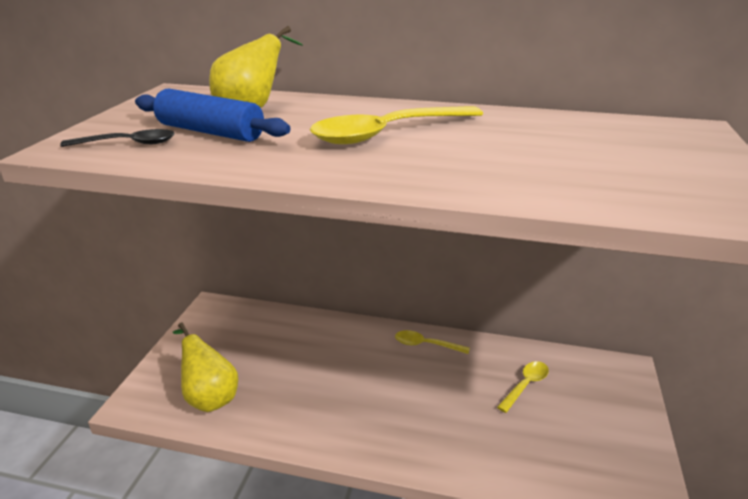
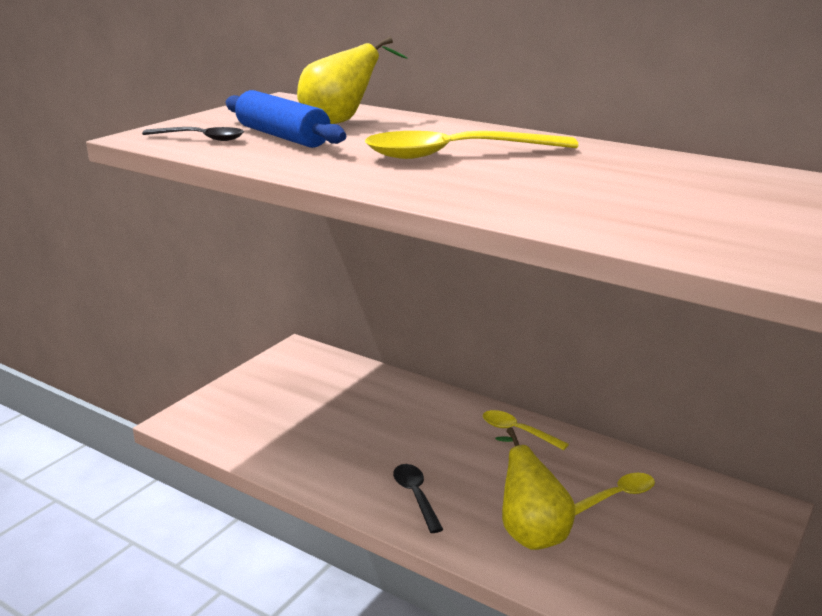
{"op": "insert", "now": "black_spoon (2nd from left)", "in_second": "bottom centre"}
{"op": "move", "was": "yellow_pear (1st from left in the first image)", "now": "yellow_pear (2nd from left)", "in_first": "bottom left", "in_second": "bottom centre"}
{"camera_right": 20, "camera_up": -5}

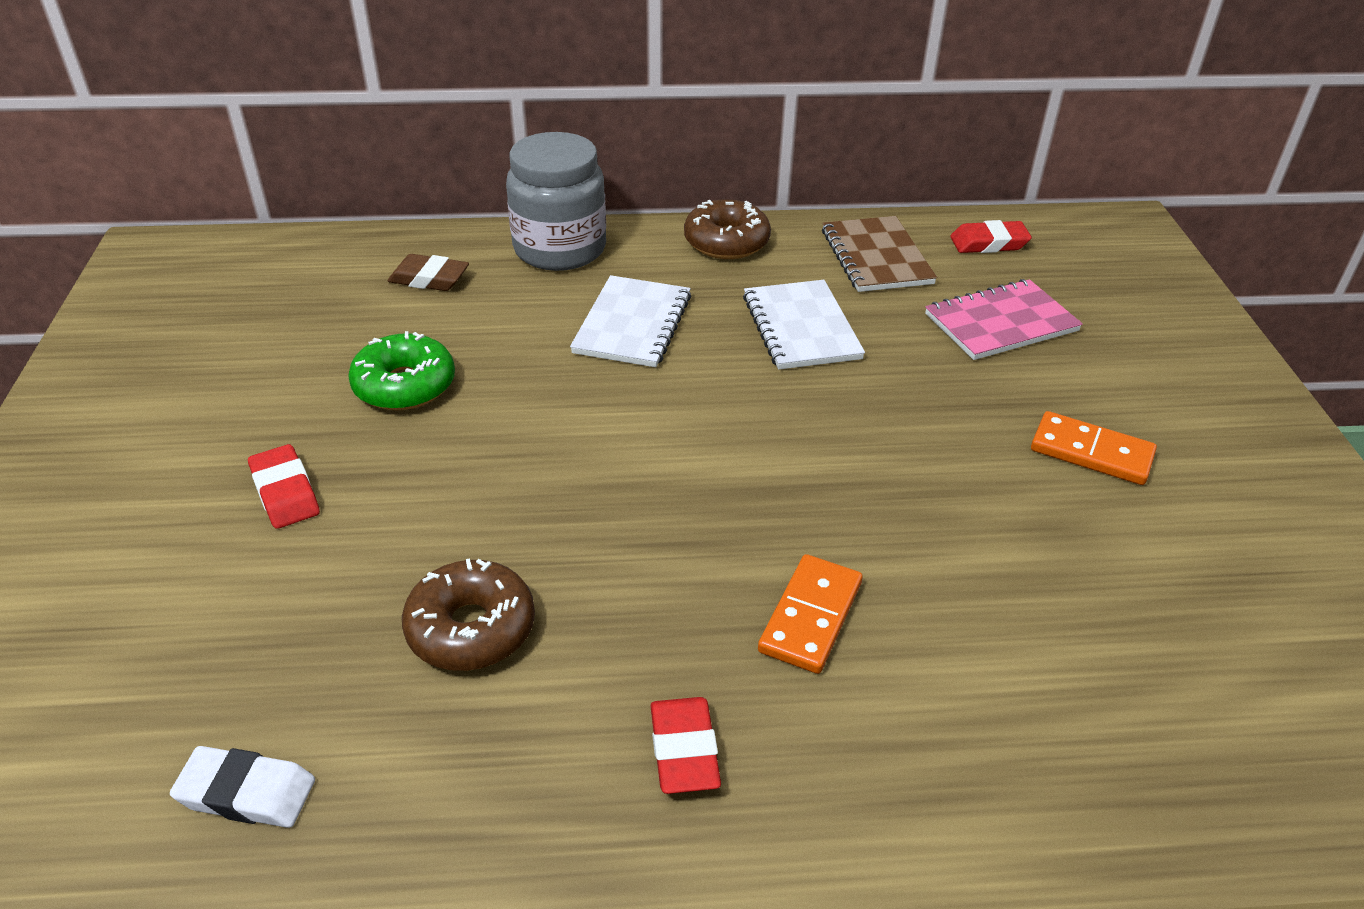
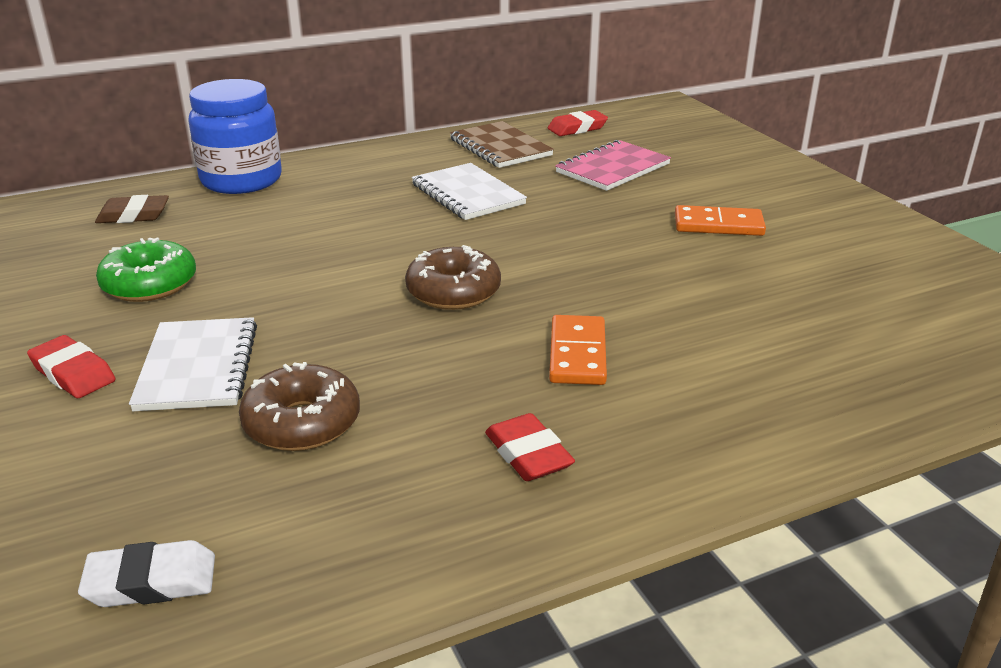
{"op": "move", "was": "white_notebook (1st from left)", "in_first": "centre", "in_second": "middle left"}
{"op": "recolor", "was": "grey_jar", "now": "blue_jar", "in_first": "top centre", "in_second": "top left"}
{"op": "move", "was": "brown_donut (2nd from left)", "in_first": "top centre", "in_second": "centre"}
{"camera_right": -20, "camera_up": -10}

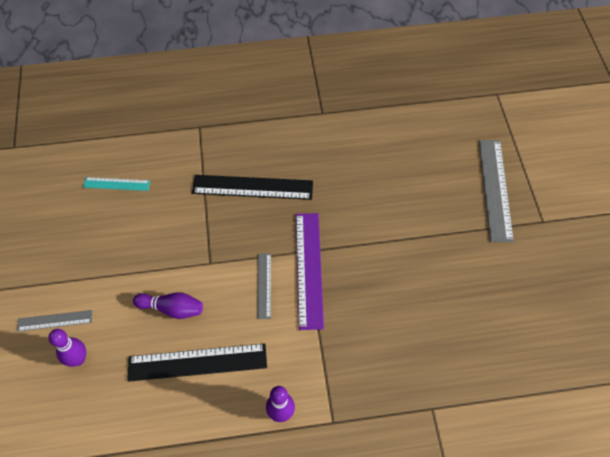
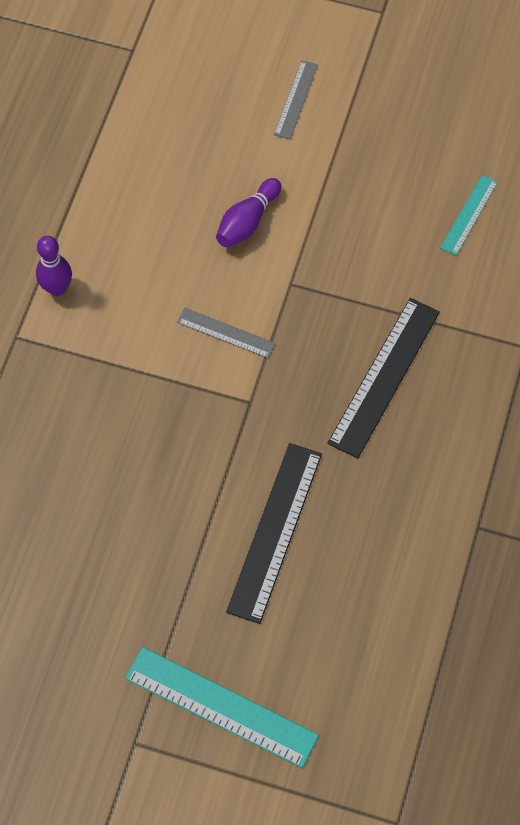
{"op": "recolor", "was": "grey_ruler (3rd from left)", "now": "turquoise_ruler (1st from left)", "in_first": "middle right", "in_second": "bottom centre"}
{"op": "move", "was": "black_ruler (1st from left)", "in_first": "bottom left", "in_second": "centre"}
{"op": "delete", "was": "purple_bowling_pin (1st from left)", "in_first": "bottom left"}
{"op": "delete", "was": "purple_ruler", "in_first": "centre"}
{"camera_right": 115, "camera_up": 5}

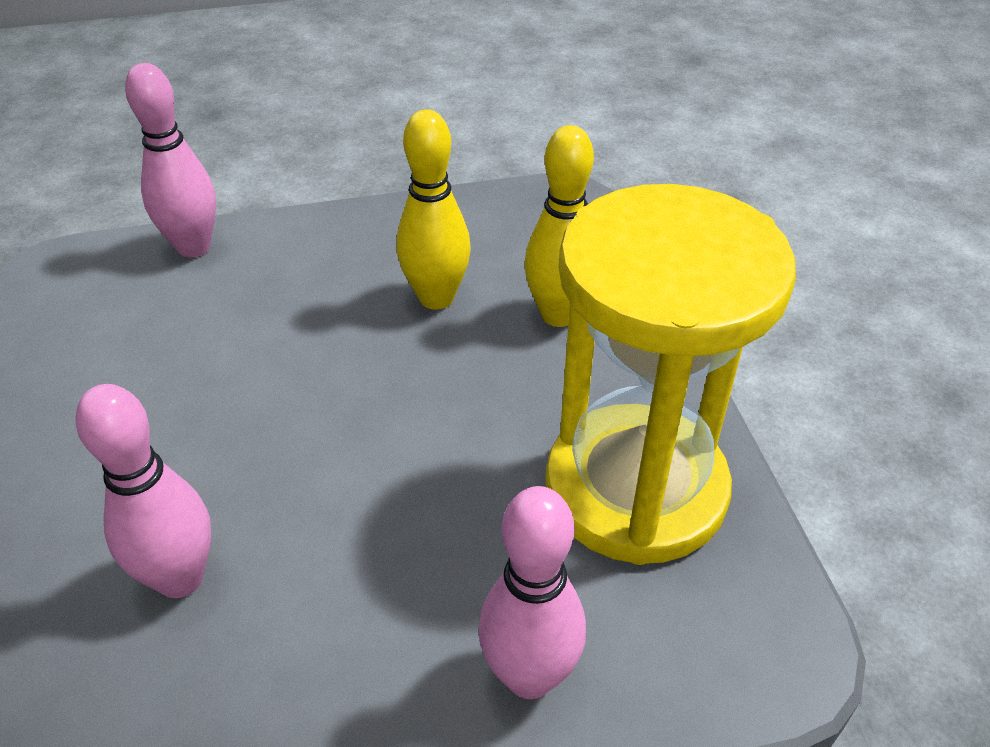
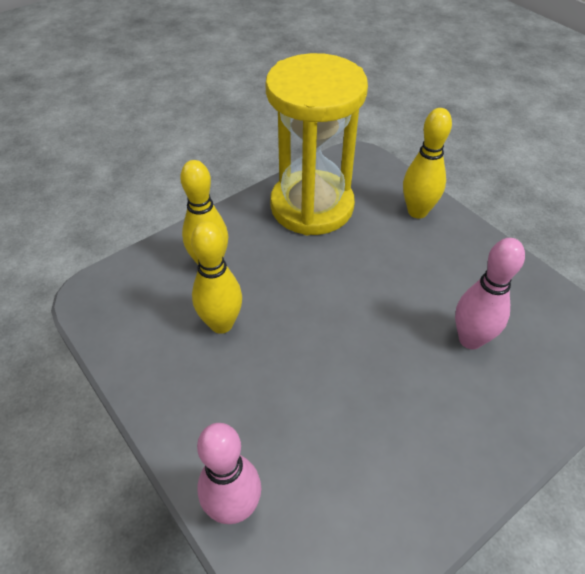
{"op": "recolor", "was": "pink_bowling_pin (3rd from left)", "now": "yellow_bowling_pin (3rd from left)", "in_first": "bottom centre", "in_second": "top right"}
{"camera_right": -115, "camera_up": 5}

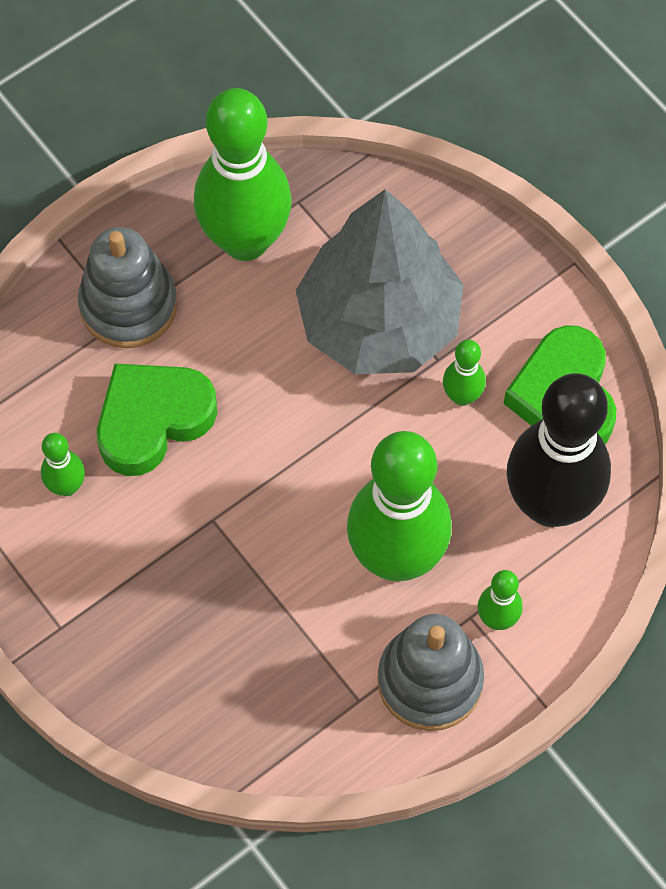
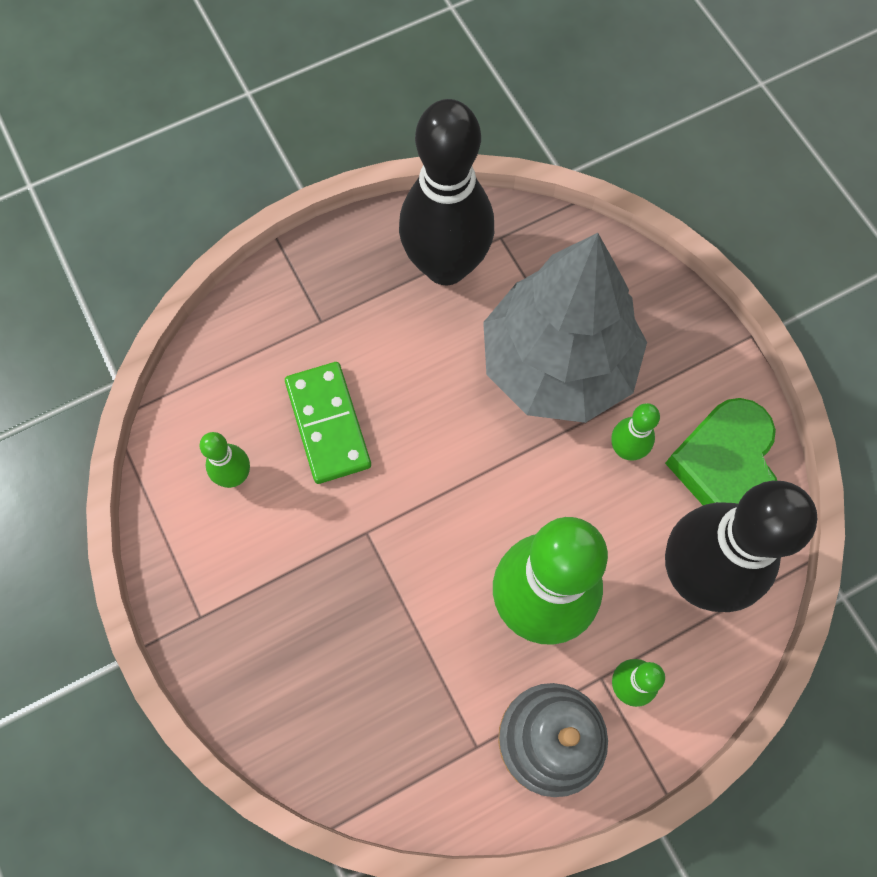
{"op": "replace", "was": "green_heart (1st from left)", "now": "green_domino", "in_first": "middle left", "in_second": "centre"}
{"op": "recolor", "was": "green_bowling_pin (2nd from left)", "now": "black_bowling_pin (1st from left)", "in_first": "top centre", "in_second": "top centre"}
{"op": "delete", "was": "grey_stacking_toy (1st from left)", "in_first": "top left"}
{"camera_right": 10, "camera_up": 5}

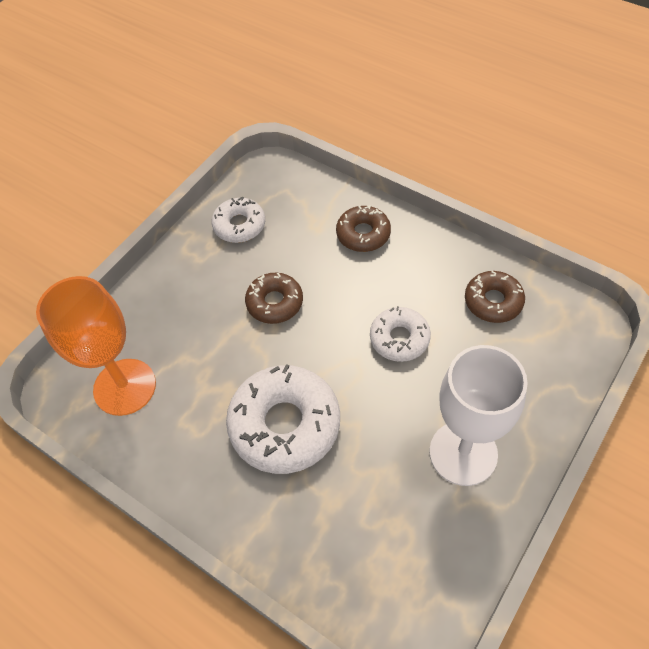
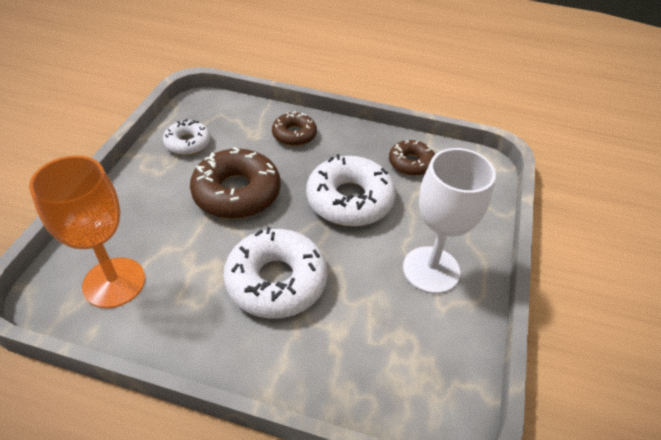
{"op": "resize", "was": "brown_donut (1st from left)", "in_first": "centre", "in_second": "centre", "ratio": 1.75}
{"op": "resize", "was": "white_donut (3rd from left)", "in_first": "centre", "in_second": "centre", "ratio": 1.75}
{"camera_right": -25, "camera_up": -10}

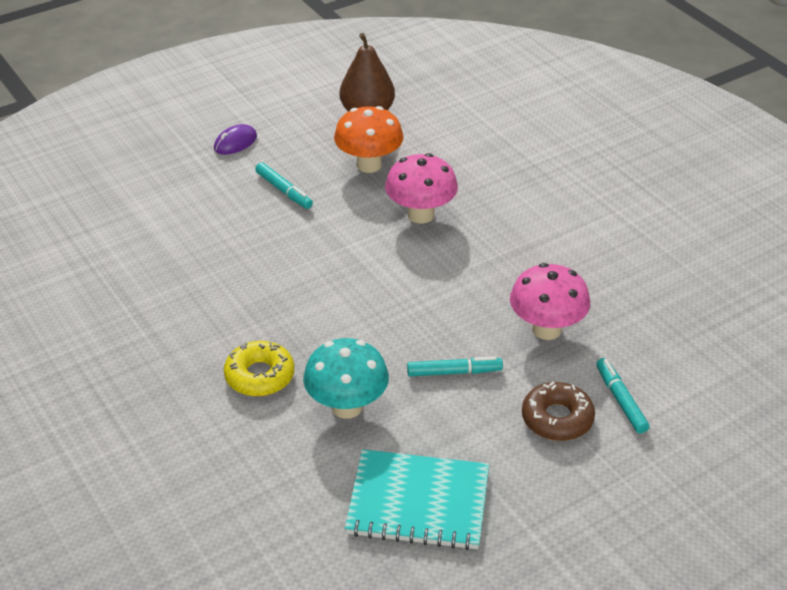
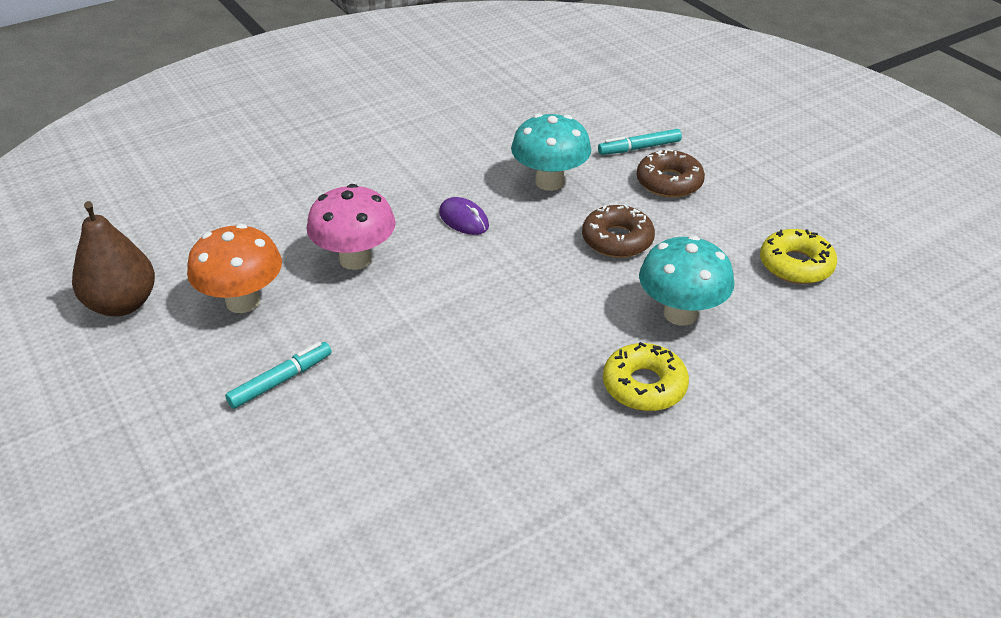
{"op": "move", "was": "purple_mouse", "in_first": "top left", "in_second": "centre"}
{"op": "recolor", "was": "pink_mushroom (2nd from left)", "now": "turquoise_mushroom (1st from left)", "in_first": "middle right", "in_second": "top centre"}
{"op": "replace", "was": "turquoise_marker (2nd from left)", "now": "brown_donut (1st from left)", "in_first": "centre", "in_second": "centre"}
{"op": "replace", "was": "turquoise_notebook", "now": "yellow_donut (2nd from left)", "in_first": "bottom centre", "in_second": "middle right"}
{"camera_right": -90, "camera_up": 0}

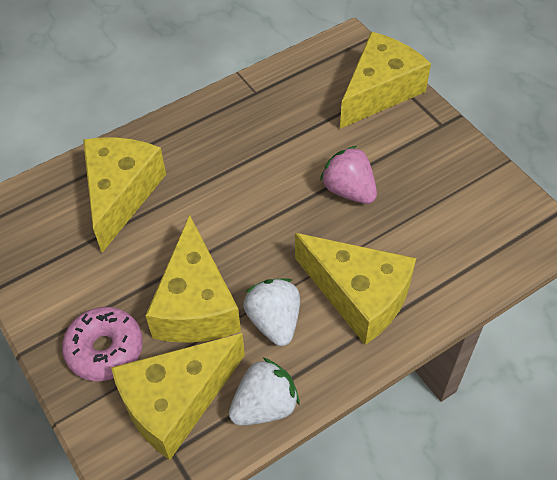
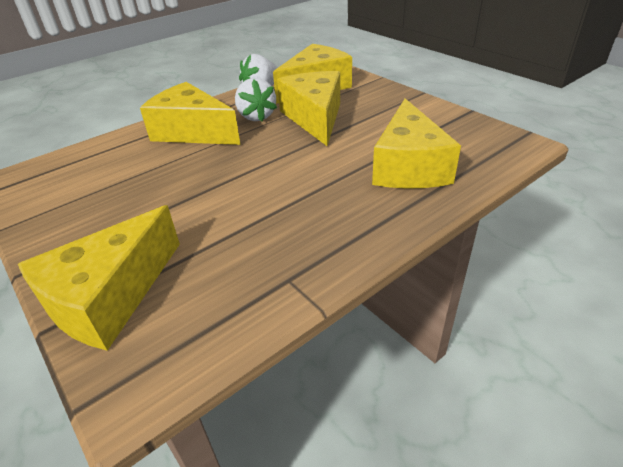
{"op": "delete", "was": "pink_donut", "in_first": "bottom left"}
{"op": "delete", "was": "pink_strawberry", "in_first": "centre"}
{"camera_right": 175, "camera_up": -15}

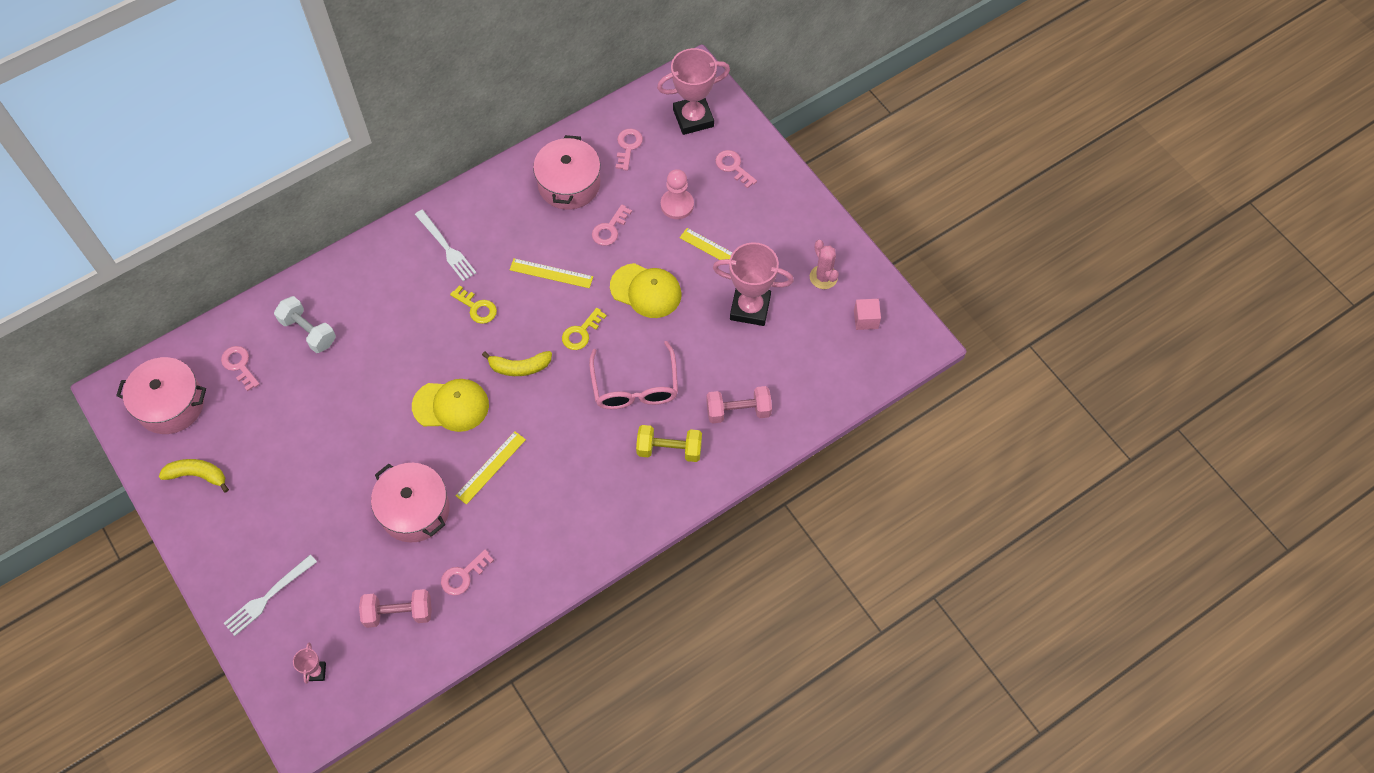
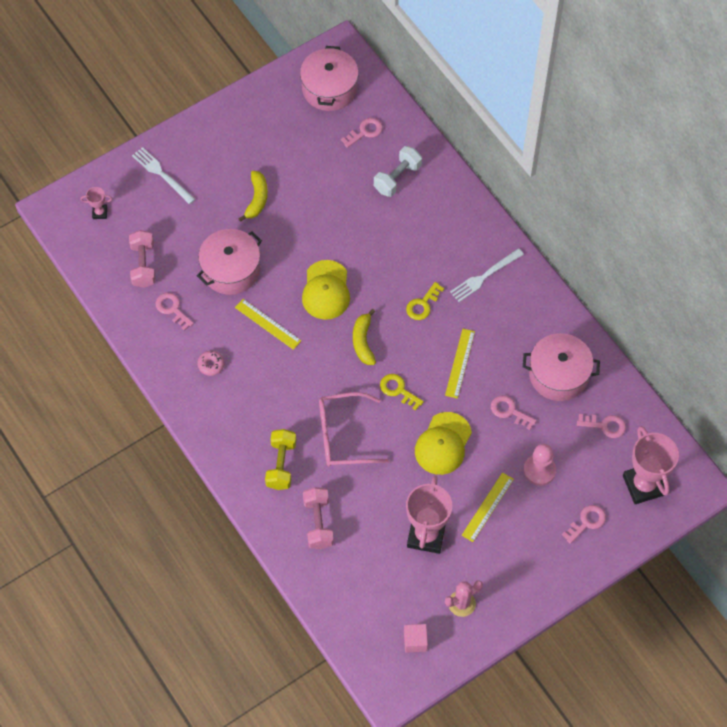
{"op": "insert", "now": "pink_donut", "in_second": "middle left"}
{"op": "move", "was": "yellow_banana (1st from left)", "in_first": "middle left", "in_second": "top centre"}
{"camera_right": 90, "camera_up": 0}

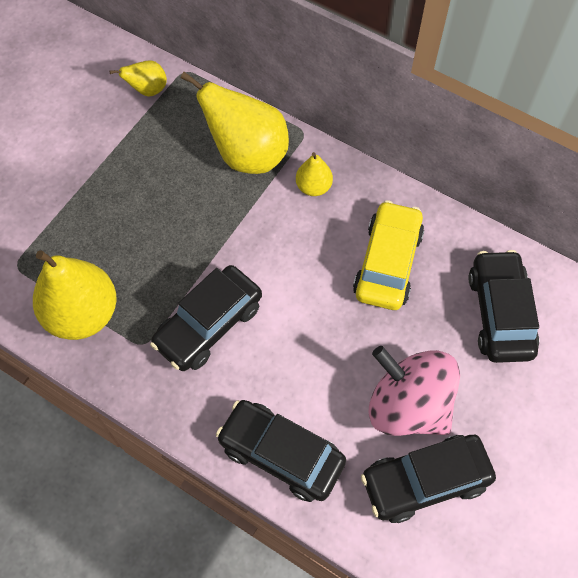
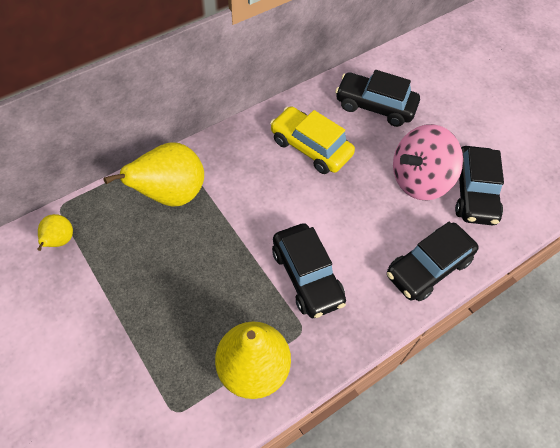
{"op": "delete", "was": "yellow_pear (4th from left)", "in_first": "top centre"}
{"camera_right": -70, "camera_up": -5}

